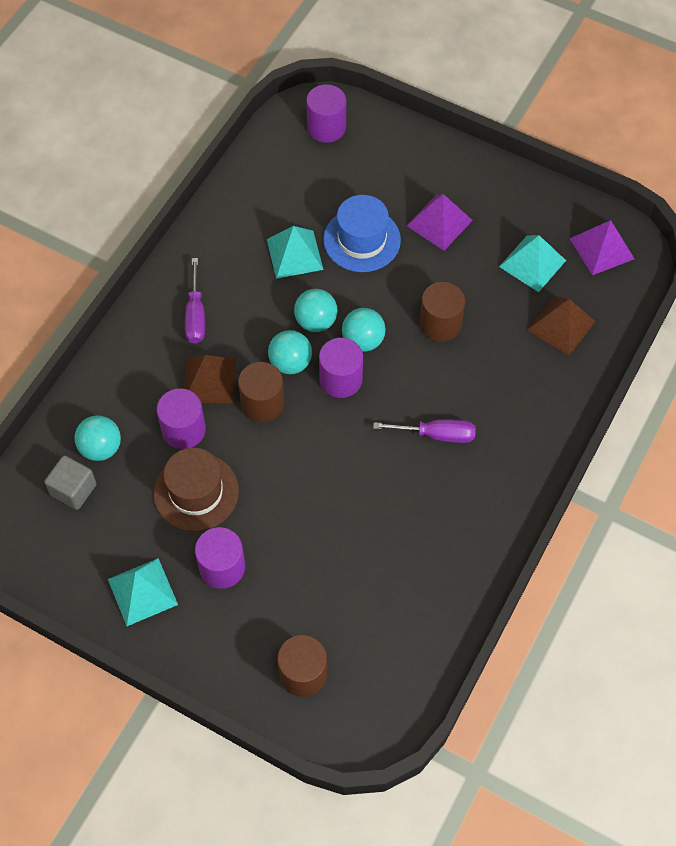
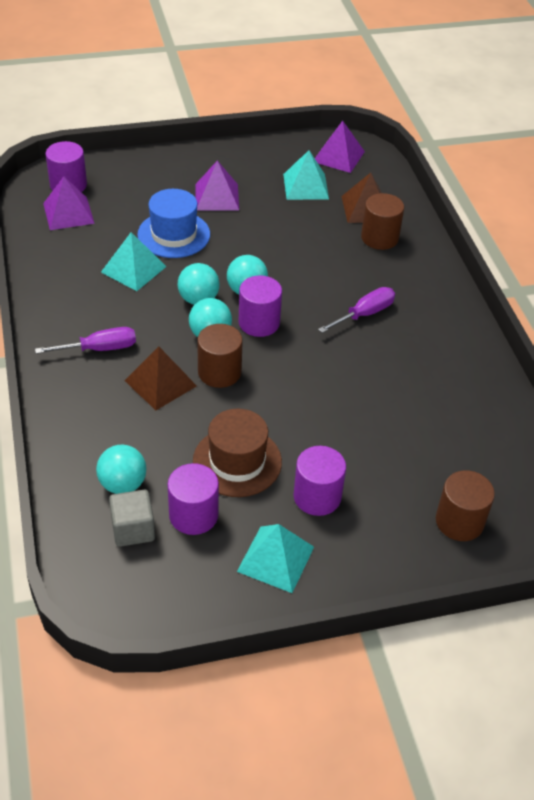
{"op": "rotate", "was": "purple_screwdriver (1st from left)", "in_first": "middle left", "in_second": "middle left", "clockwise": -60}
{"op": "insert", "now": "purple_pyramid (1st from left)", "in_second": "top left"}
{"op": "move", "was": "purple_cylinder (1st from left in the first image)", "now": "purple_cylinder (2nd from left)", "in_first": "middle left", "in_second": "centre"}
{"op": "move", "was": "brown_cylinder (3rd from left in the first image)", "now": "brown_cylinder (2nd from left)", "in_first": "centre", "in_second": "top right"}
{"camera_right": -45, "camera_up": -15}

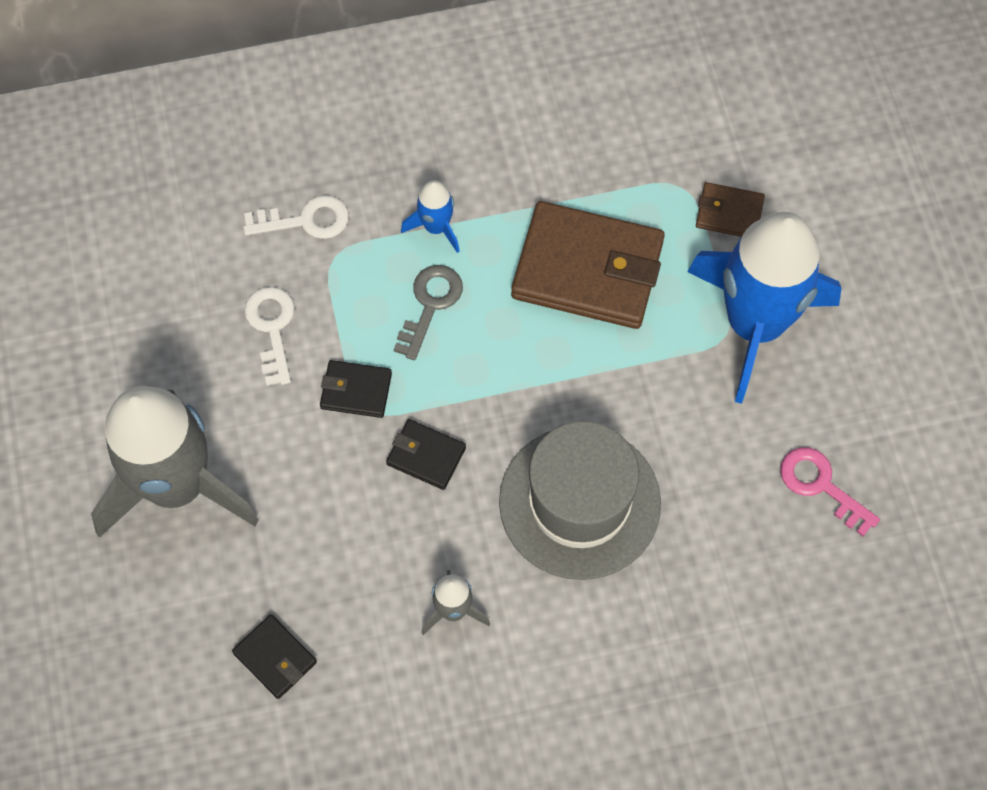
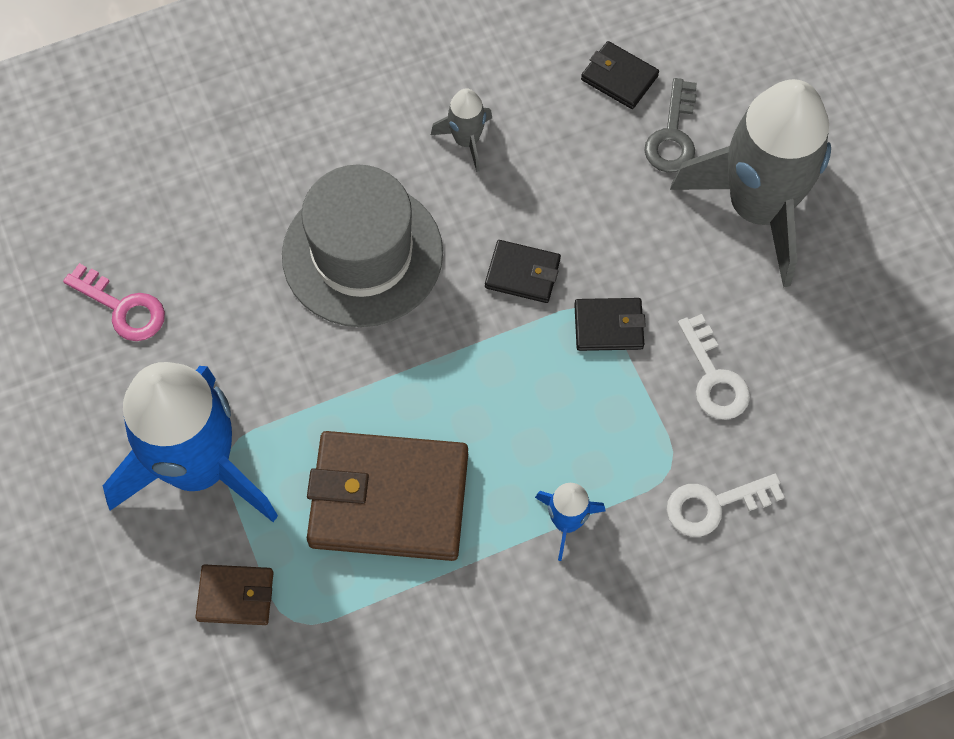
{"op": "move", "was": "grey_key", "in_first": "centre", "in_second": "top right"}
{"camera_right": 170, "camera_up": 0}

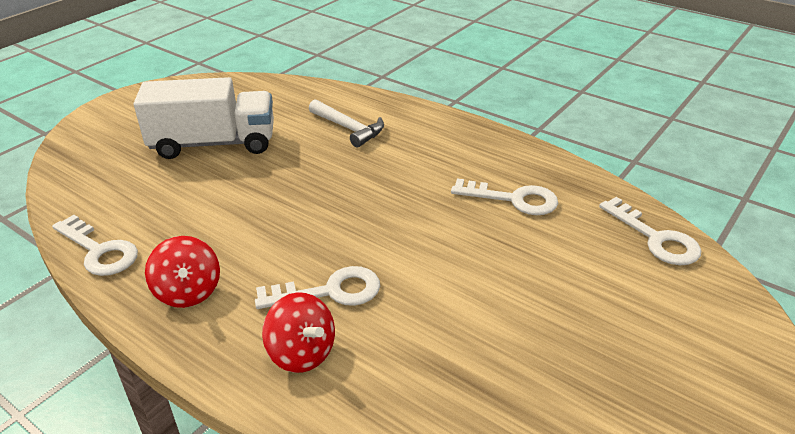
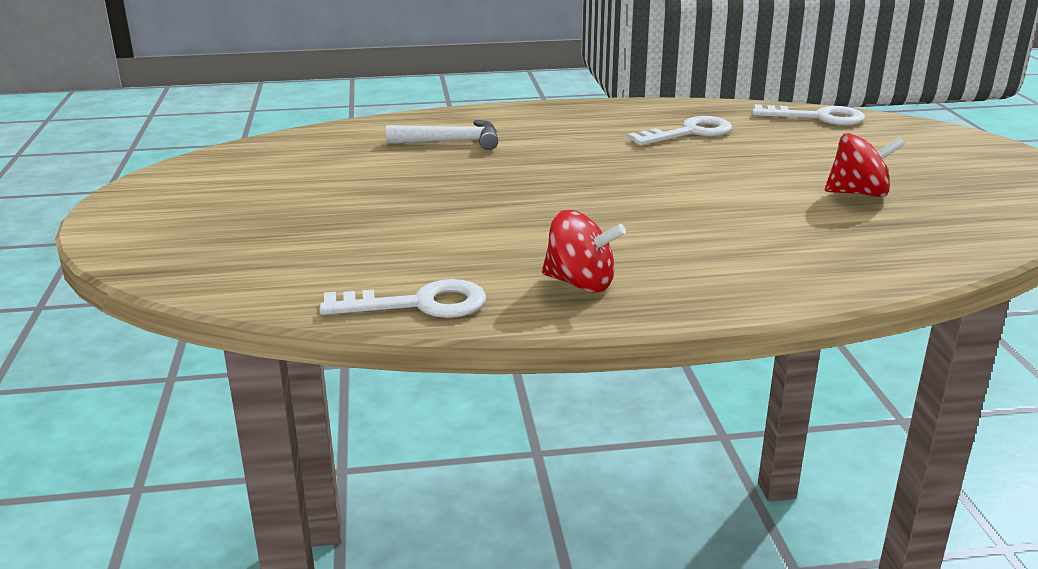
{"op": "move", "was": "red_spinning_top (2nd from left)", "in_first": "bottom centre", "in_second": "top right"}
{"op": "delete", "was": "white_truck", "in_first": "top left"}
{"op": "delete", "was": "white_key (2nd from left)", "in_first": "centre"}
{"camera_right": -45, "camera_up": -10}

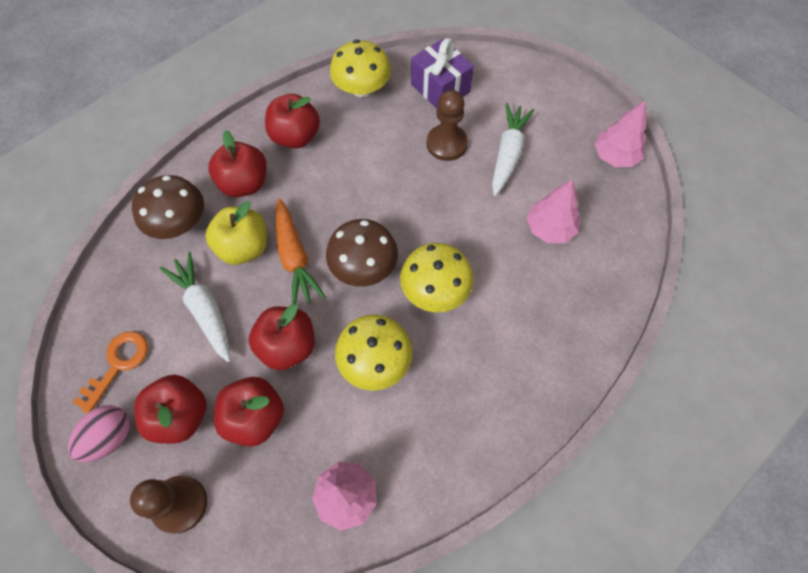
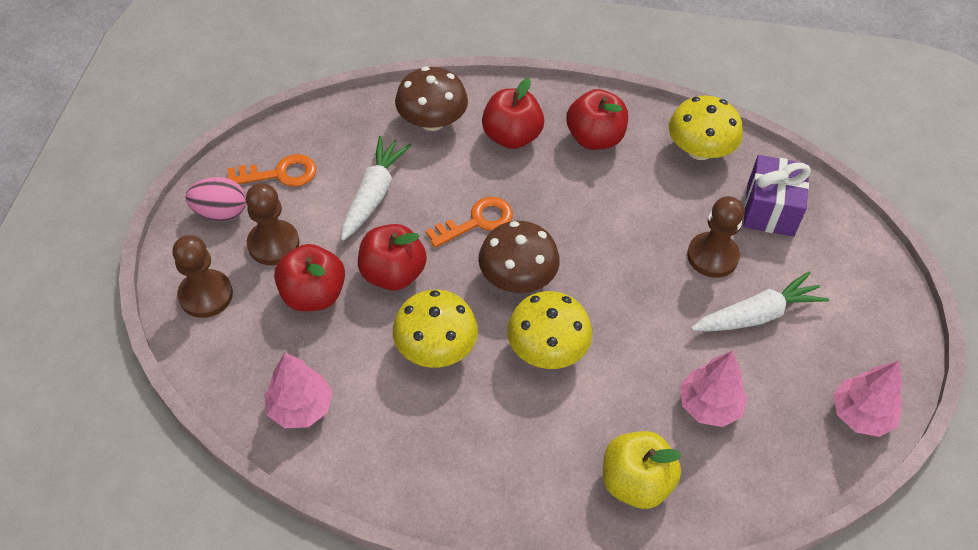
{"op": "replace", "was": "red_apple (1st from left)", "now": "brown_pawn (2nd from left)", "in_first": "bottom left", "in_second": "middle left"}
{"op": "replace", "was": "orange_carrot", "now": "orange_key (2nd from left)", "in_first": "centre", "in_second": "centre"}
{"op": "move", "was": "yellow_apple", "in_first": "middle left", "in_second": "bottom centre"}
{"camera_right": 50, "camera_up": -10}

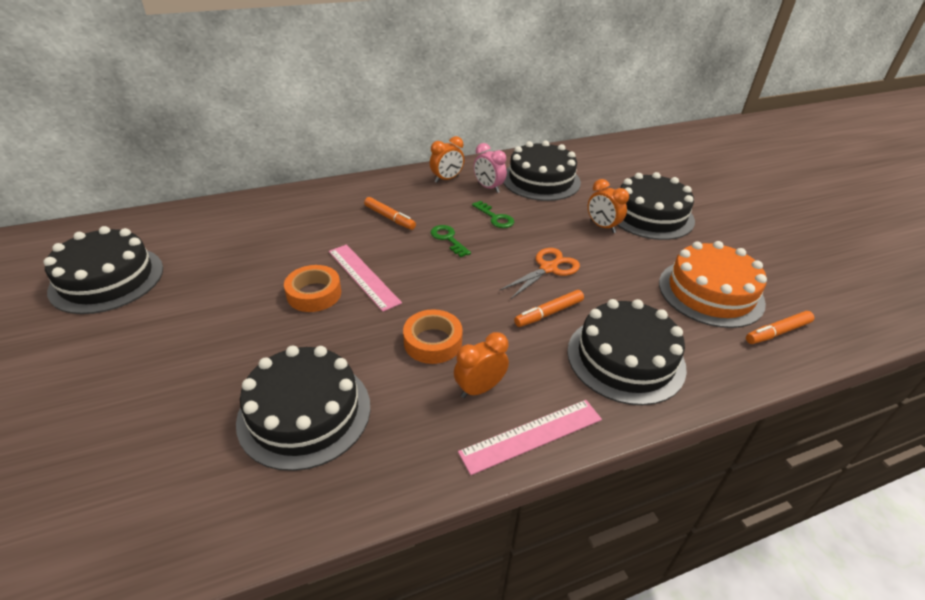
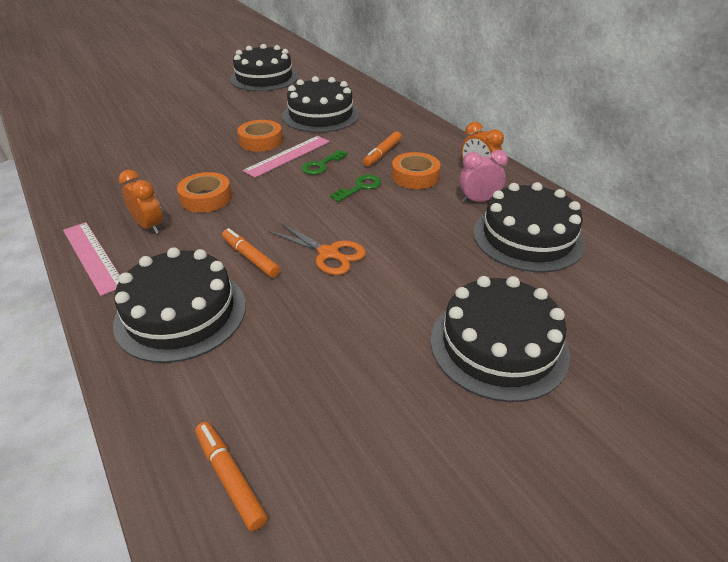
{"op": "move", "was": "black_cake (2nd from left in the first image)", "now": "black_cake (3rd from left)", "in_first": "bottom left", "in_second": "top centre"}
{"op": "move", "was": "green_key (2nd from left in the first image)", "now": "green_key (1st from left)", "in_first": "centre", "in_second": "top centre"}
{"op": "insert", "now": "orange_tape (3rd from left)", "in_second": "top centre"}
{"op": "rotate", "was": "pink_clock", "in_first": "top centre", "in_second": "top centre", "clockwise": 45}
{"op": "delete", "was": "orange_clock (3rd from left)", "in_first": "centre"}
{"op": "delete", "was": "orange_cake", "in_first": "middle right"}
{"camera_right": 80, "camera_up": 0}

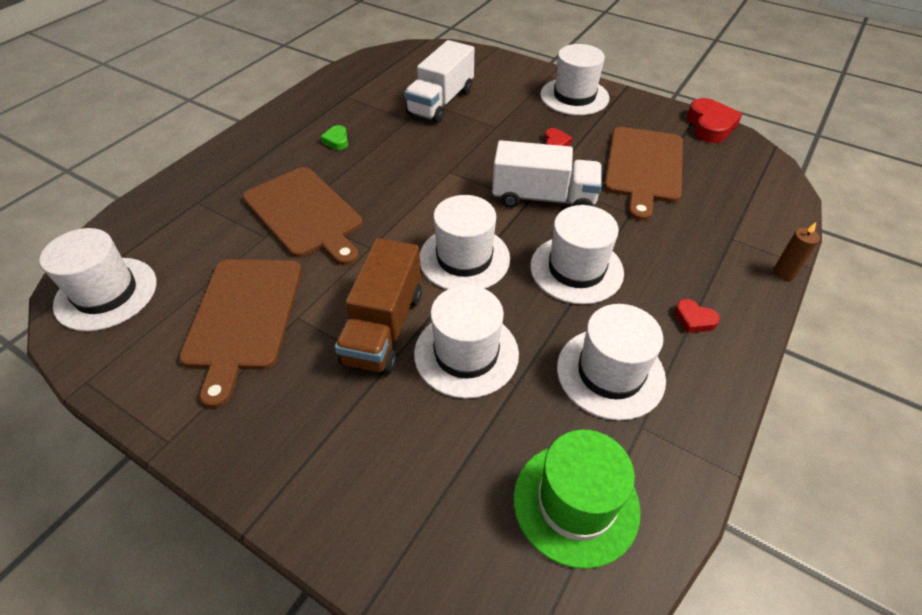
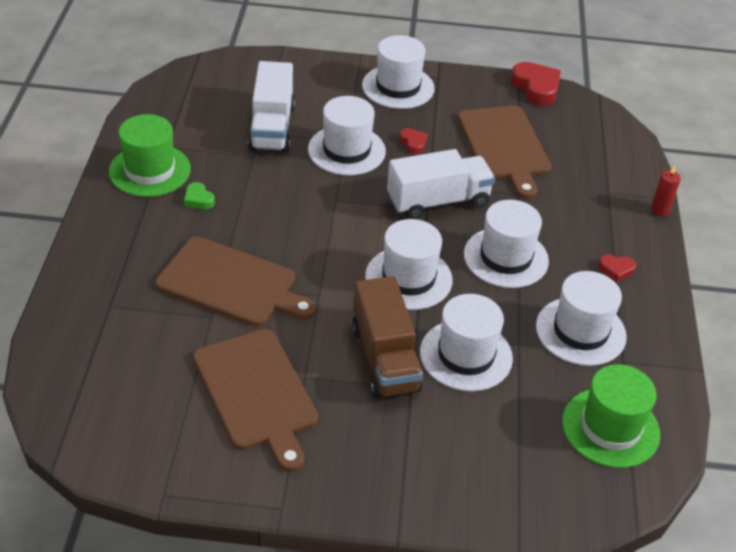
{"op": "insert", "now": "green_hat (1st from left)", "in_second": "top left"}
{"op": "move", "was": "white_hat (1st from left)", "in_first": "middle left", "in_second": "top centre"}
{"op": "recolor", "was": "brown_candle", "now": "red_candle", "in_first": "middle right", "in_second": "middle right"}
{"camera_right": -30, "camera_up": -5}

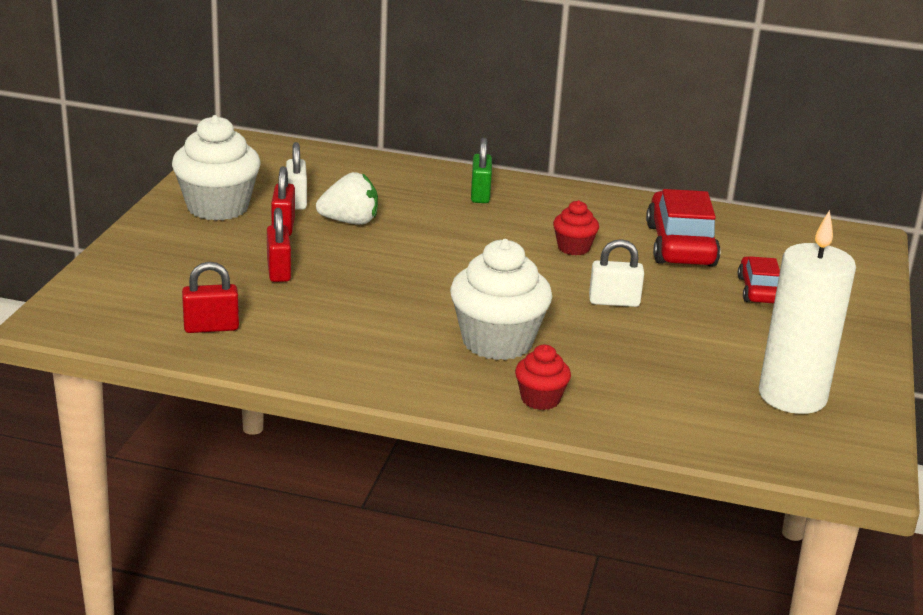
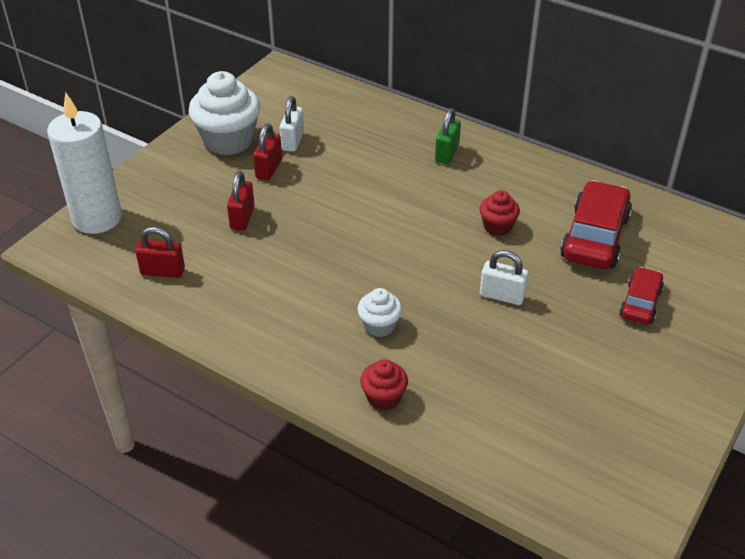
{"op": "move", "was": "white_candle", "in_first": "middle right", "in_second": "top left"}
{"op": "resize", "was": "white_cupcake (2nd from left)", "in_first": "centre", "in_second": "centre", "ratio": 0.52}
{"op": "delete", "was": "white_strawberry", "in_first": "top centre"}
{"camera_right": 20, "camera_up": 15}

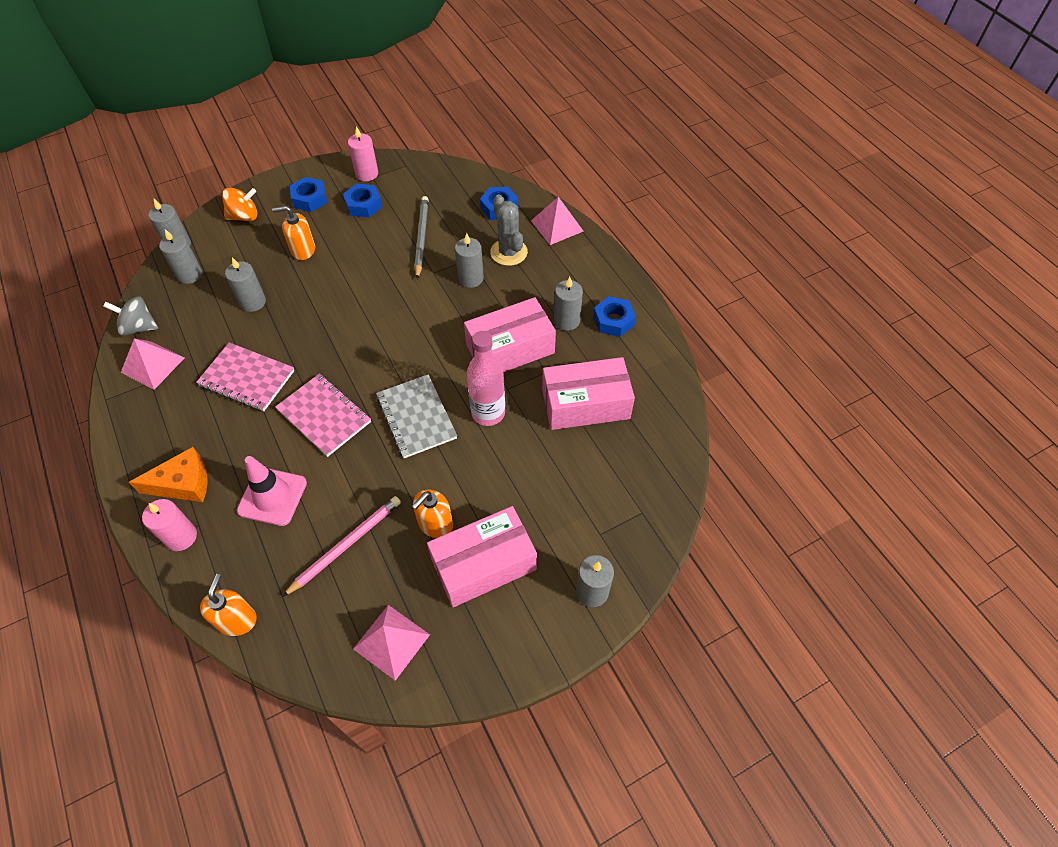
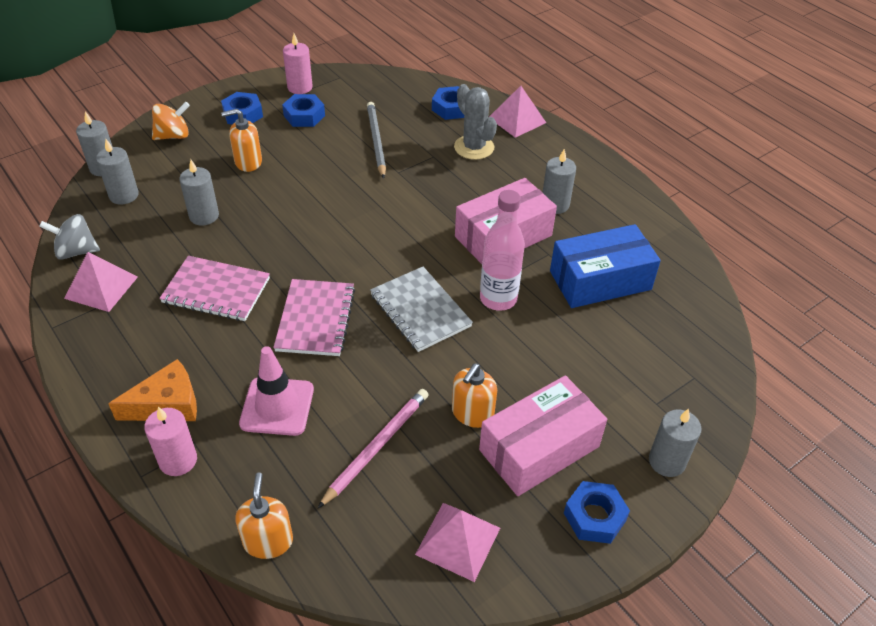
{"op": "rotate", "was": "pink_notebook (2nd from left)", "in_first": "middle left", "in_second": "centre", "clockwise": 60}
{"op": "recolor", "was": "pink_box (3rd from left)", "now": "blue_box", "in_first": "centre", "in_second": "middle right"}
{"op": "move", "was": "blue_nut (4th from left)", "in_first": "centre", "in_second": "bottom right"}
{"op": "delete", "was": "grey_candle (4th from left)", "in_first": "top centre"}
{"camera_right": -10, "camera_up": -10}

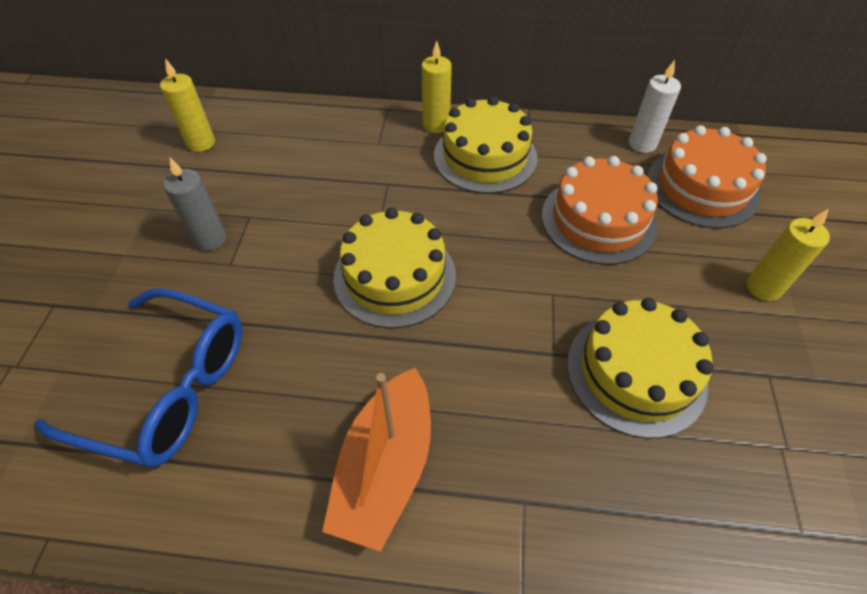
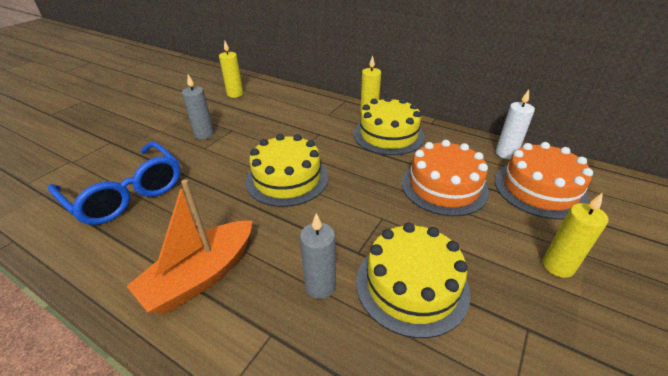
{"op": "insert", "now": "grey_candle (2nd from left)", "in_second": "bottom centre"}
{"camera_right": 25, "camera_up": -15}

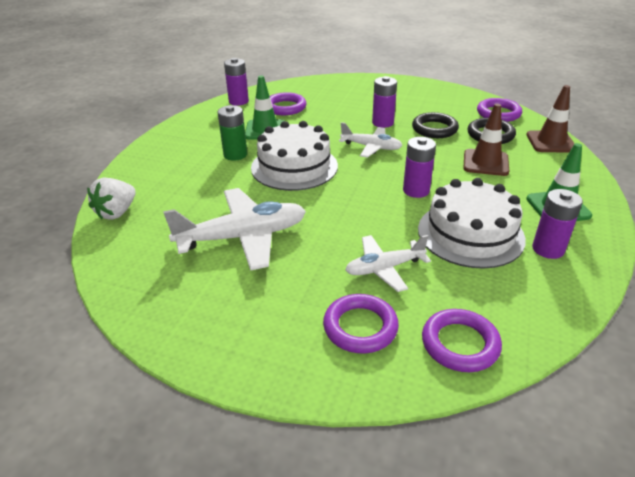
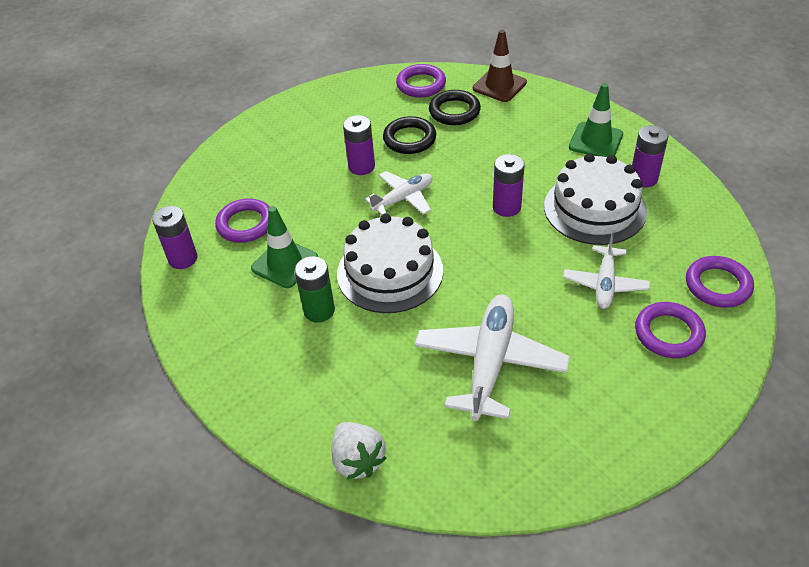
{"op": "delete", "was": "brown_traffic_cone (1st from left)", "in_first": "top right"}
{"camera_right": -55, "camera_up": 10}

